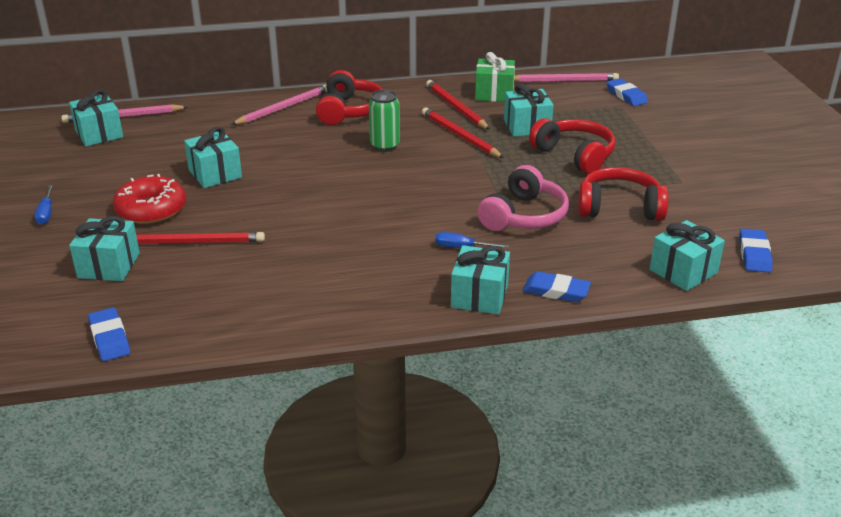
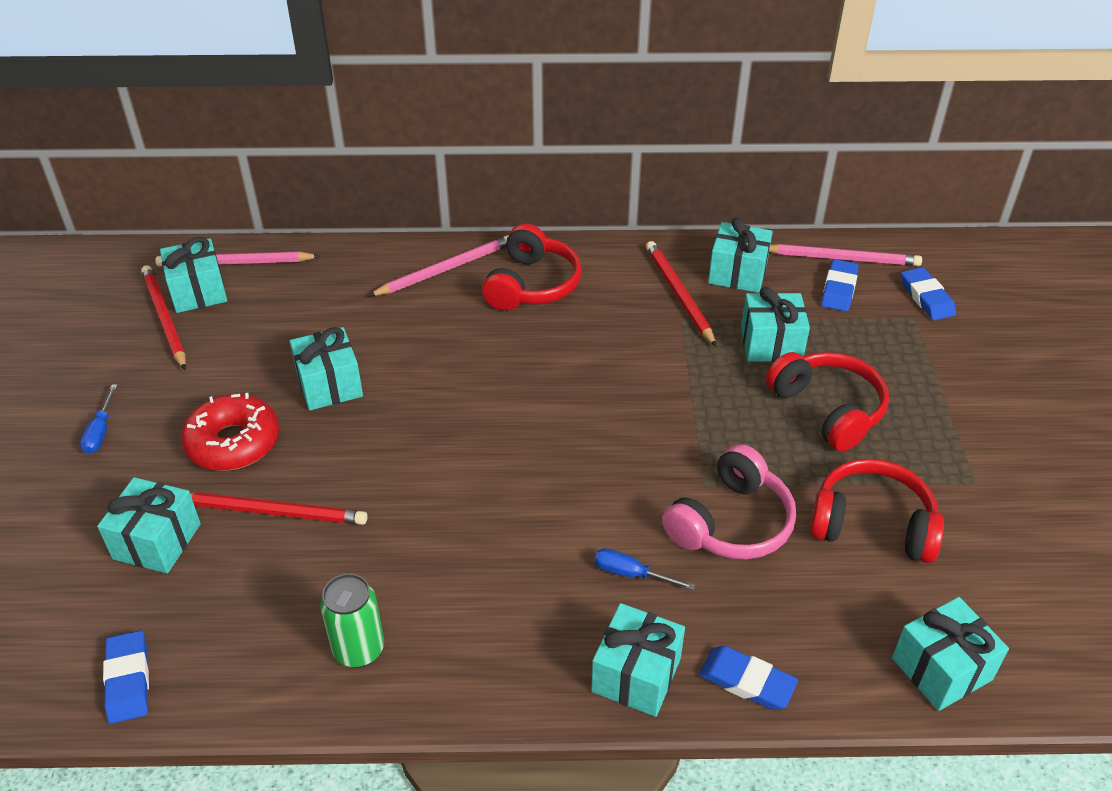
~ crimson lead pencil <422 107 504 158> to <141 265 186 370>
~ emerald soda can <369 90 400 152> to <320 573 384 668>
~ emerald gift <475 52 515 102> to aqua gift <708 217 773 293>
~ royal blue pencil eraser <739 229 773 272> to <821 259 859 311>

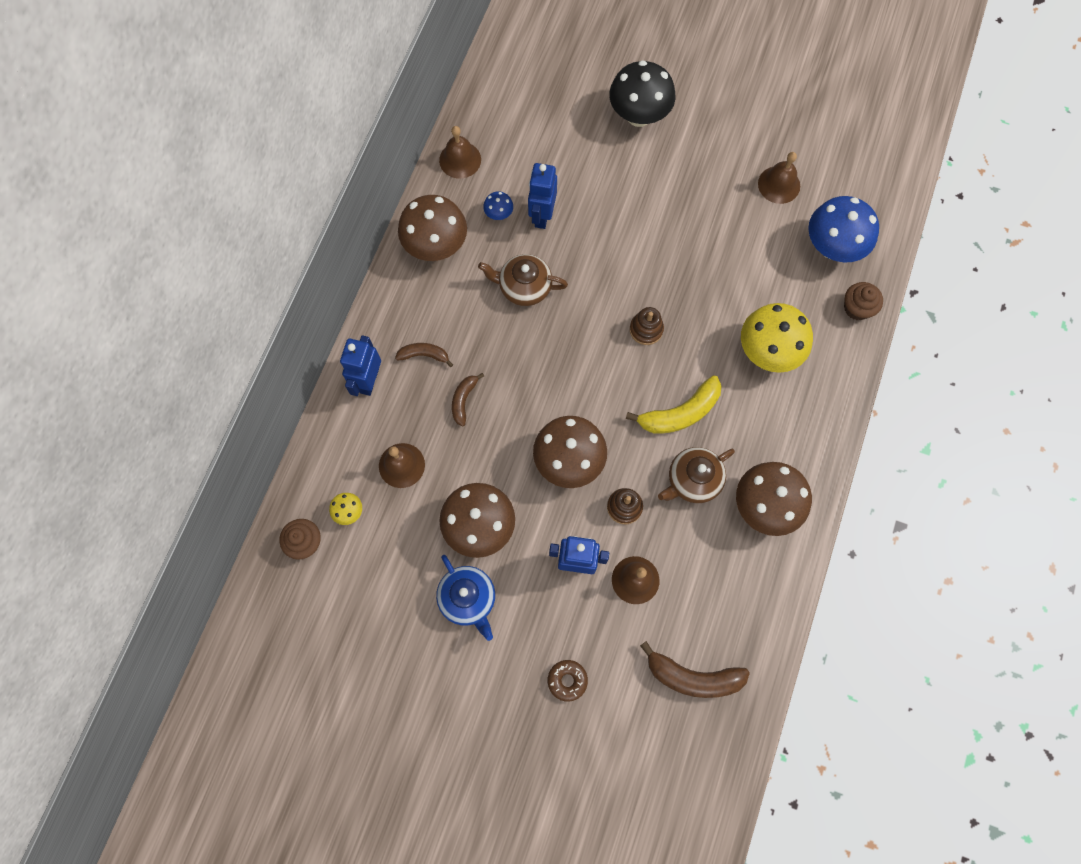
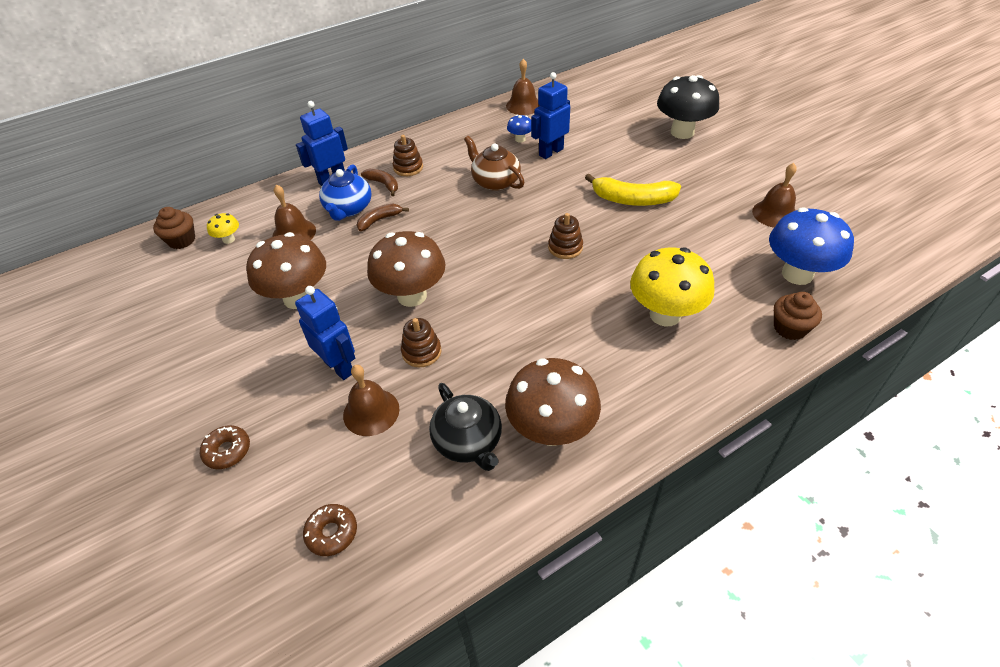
~ russet banana <640 641 750 698> to russet donut <303 504 357 556>
~ royal blue tea pot <436 555 495 641> to <319 164 372 221>
+ russet stacking toy <393 135 423 176>
+ black tea pot <429 383 502 471>
~ yellow banana <626 375 722 433> to <585 173 681 206>
- russet toadstool <398 195 467 261>
- russet tea pot <658 447 735 503>

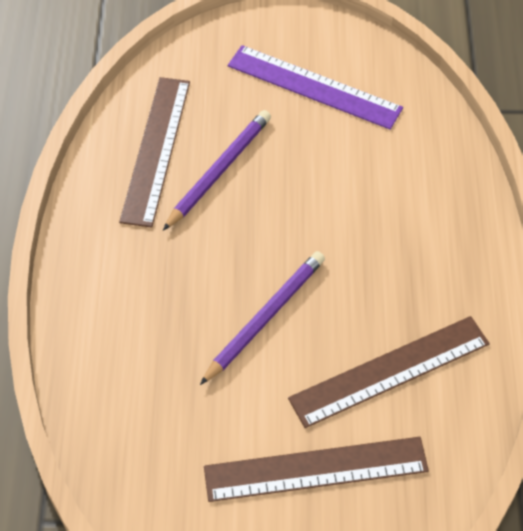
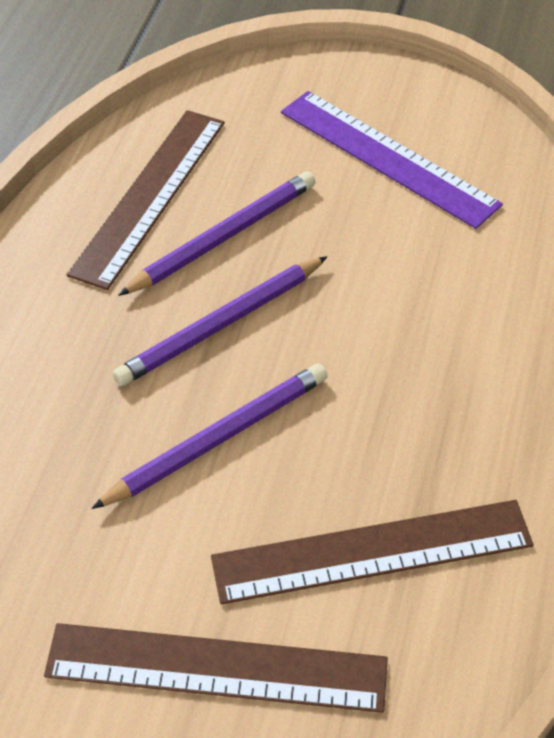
+ purple lead pencil <113 256 327 386>

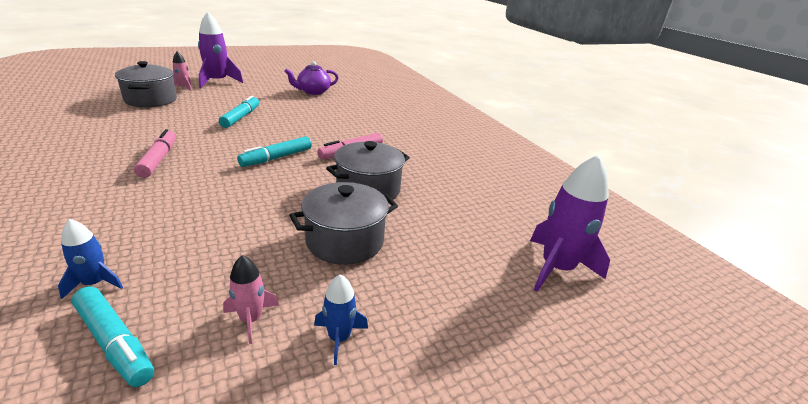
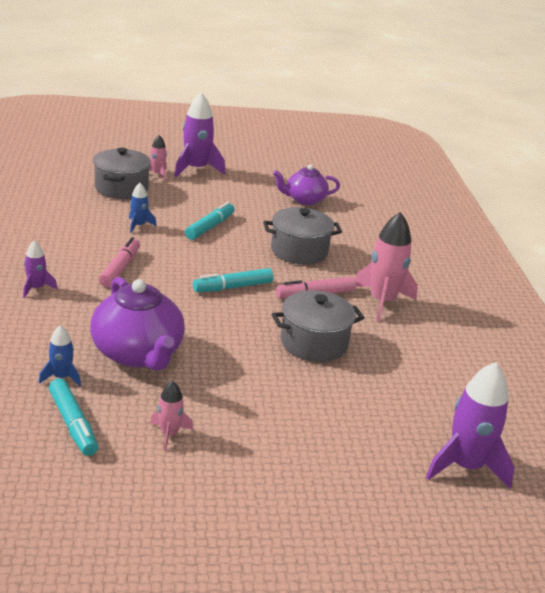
+ purple spaceship <23 240 58 298>
+ purple tea pot <90 277 185 371>
~ royal blue spaceship <314 274 368 365> to <129 183 157 233>
~ gray cooking pot <289 182 398 265> to <263 207 342 265>
+ rosy spaceship <355 212 418 322>

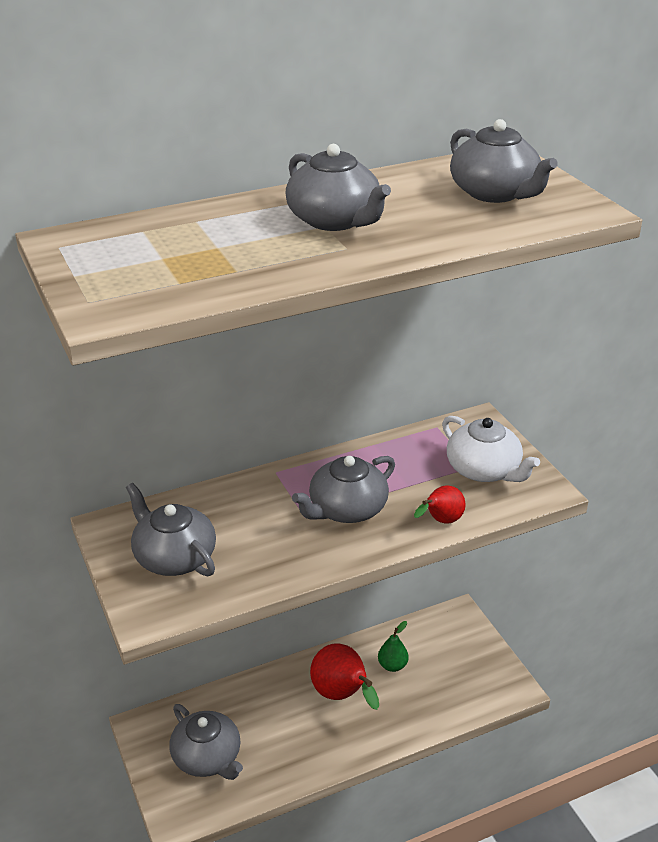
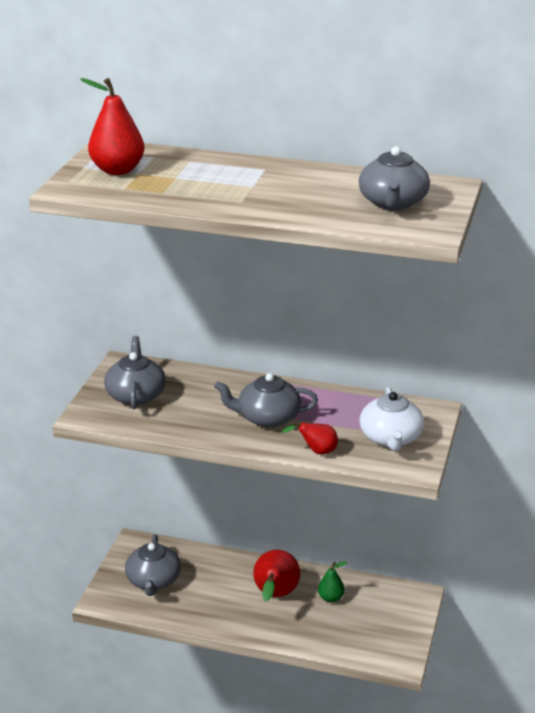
+ crimson pear fruit <80 78 145 175>
- gray tea pot <285 144 391 231>

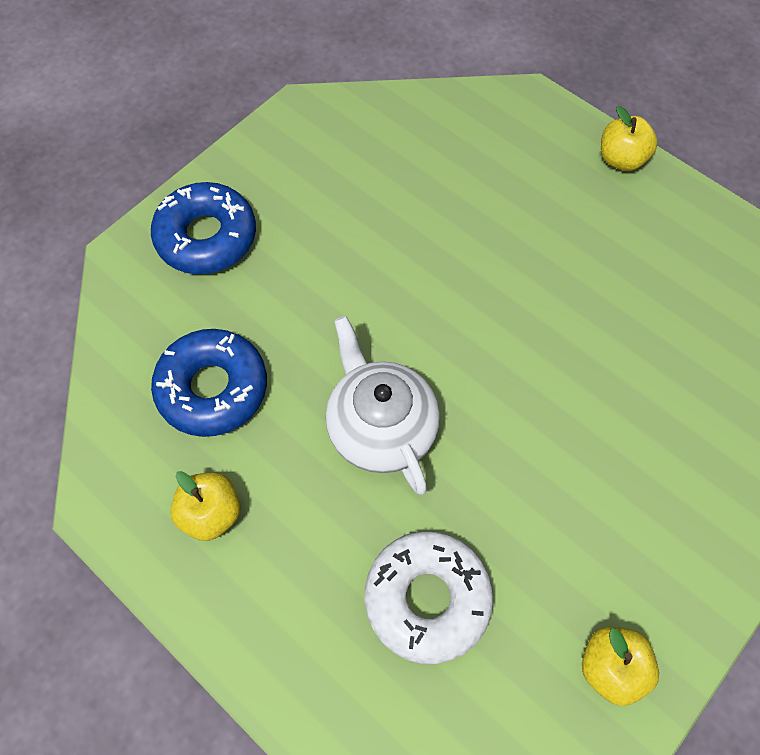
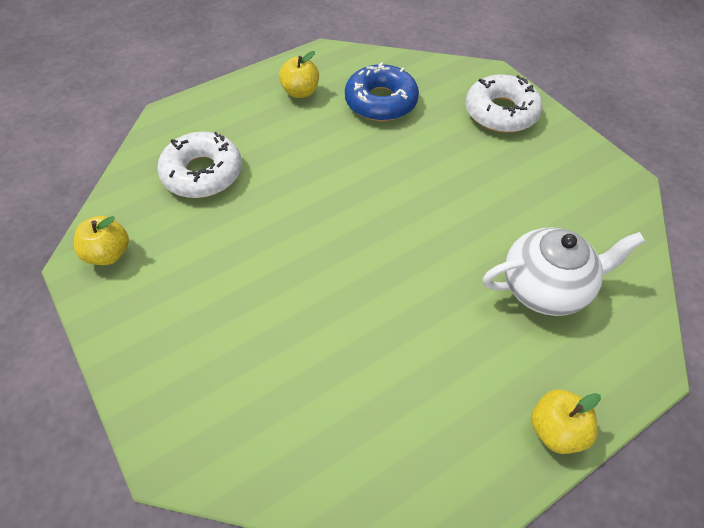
~ royal blue donut <151 182 256 274> to pure white donut <465 74 543 133>
~ pure white tea pot <326 316 440 495> to <483 227 645 316>

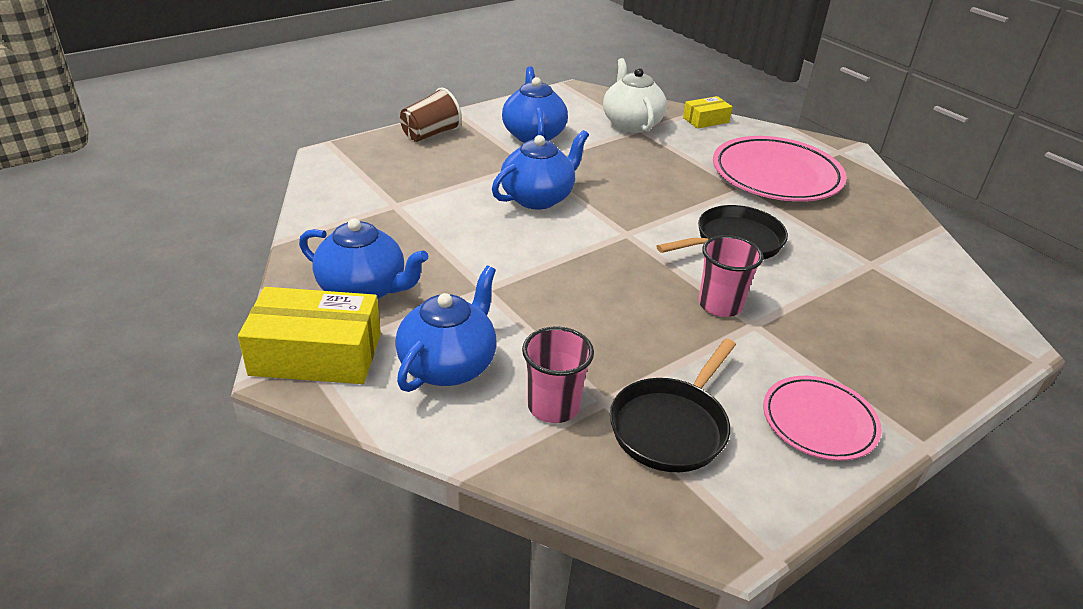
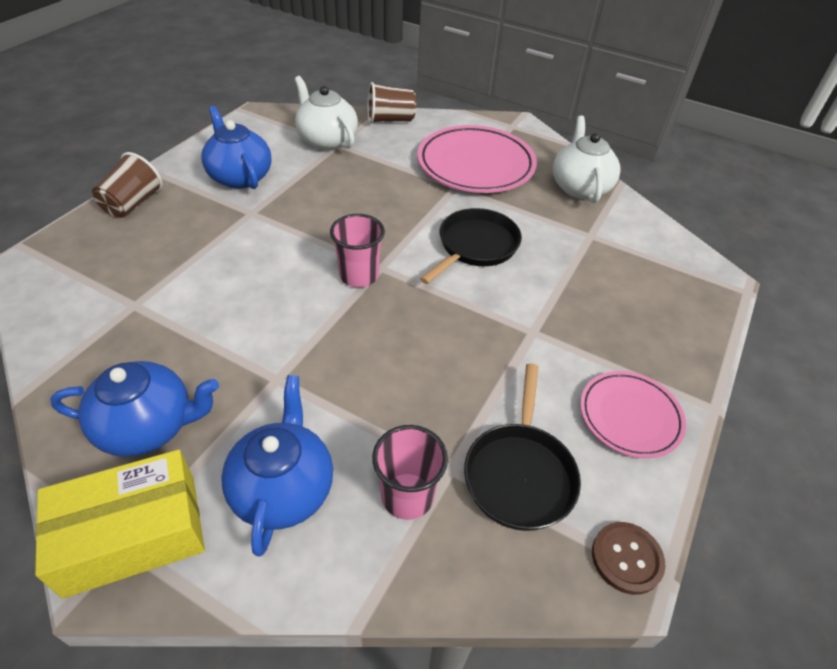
~ rosy cup <699 235 763 317> to <330 214 385 287>
~ yellow box <683 96 733 129> to russet cup <368 82 416 124>
+ pure white tea pot <553 115 621 203>
+ russet button <592 522 665 595>
- royal blue tea pot <492 130 589 210>

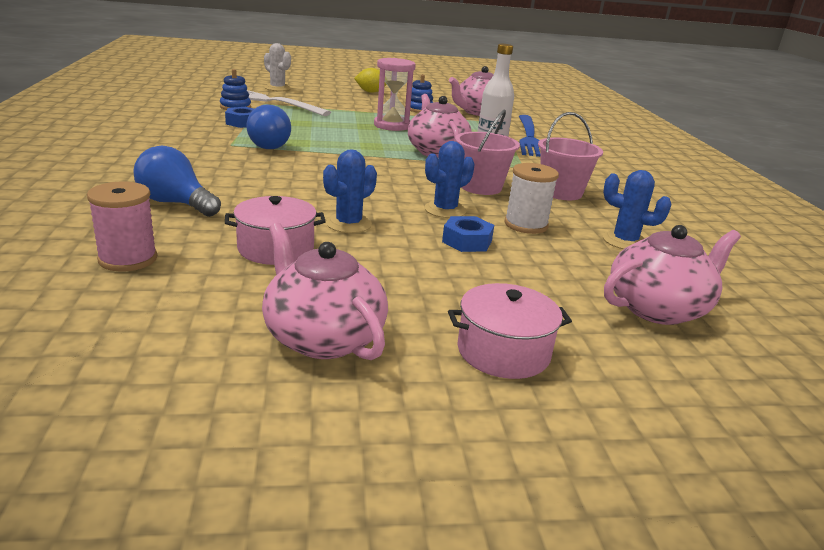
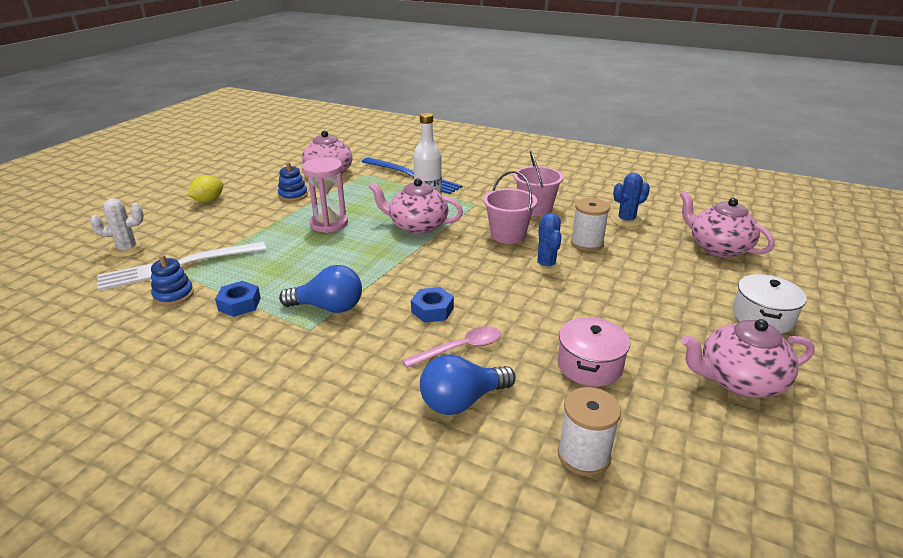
+ rosy tablespoon <402 326 501 368>
~ royal blue hex nut <442 216 494 252> to <411 287 454 323>
~ rosy spool <87 182 157 272> to pure white spool <558 387 621 476>
~ rosy tea pot <604 225 741 325> = <679 191 774 257> 45 degrees counterclockwise
~ rosy cooking pot <448 283 572 379> to pure white cooking pot <732 274 807 334>
- royal blue cactus <323 149 377 233>

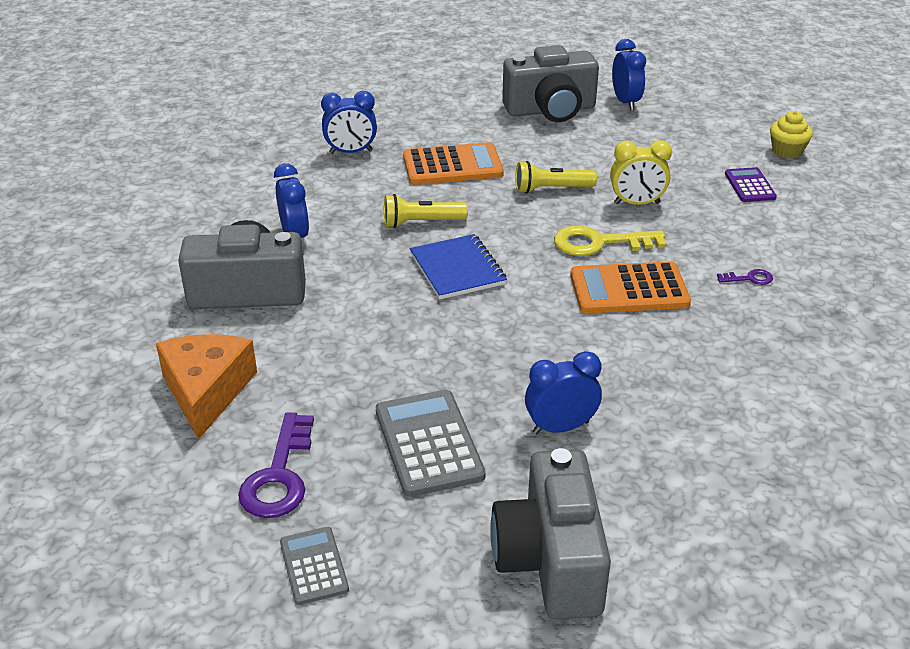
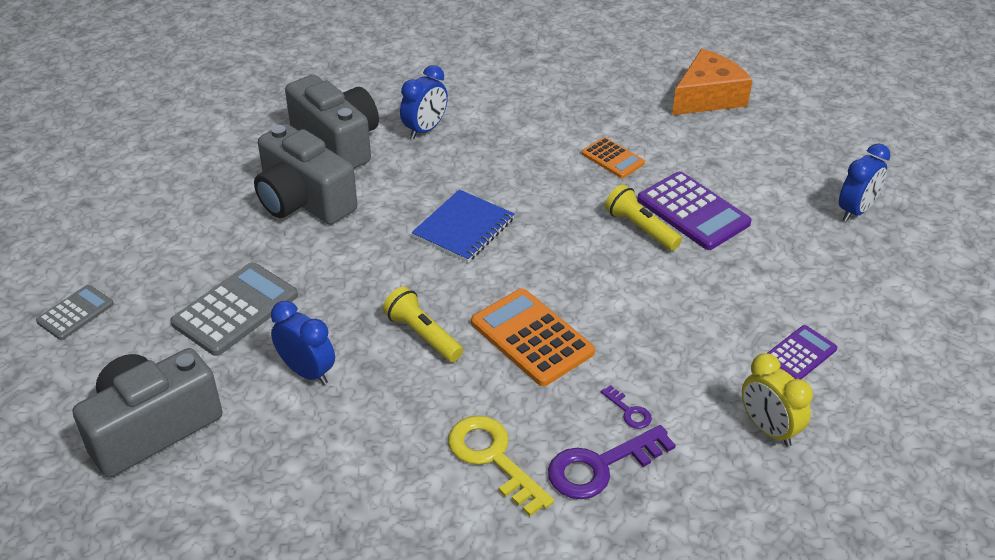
~ gray camera <502 45 599 122> to <254 124 357 225>
~ yellow flashlight <384 194 468 228> to <383 286 463 362>
~ yellow door key <554 225 666 256> to <448 415 554 517>
~ purple door key <238 413 314 518> to <548 425 676 499>
~ orange adding machine <403 142 504 185> = <582 137 645 178> x0.59
+ purple adding machine <637 171 752 250>
~ orange cheese <156 334 257 440> to <672 49 753 115>
~ yellow bedside clock <610 140 672 205> to <742 353 813 447>
- royal blue bedside clock <321 91 377 154>
- yellow cupcake <770 111 813 159>

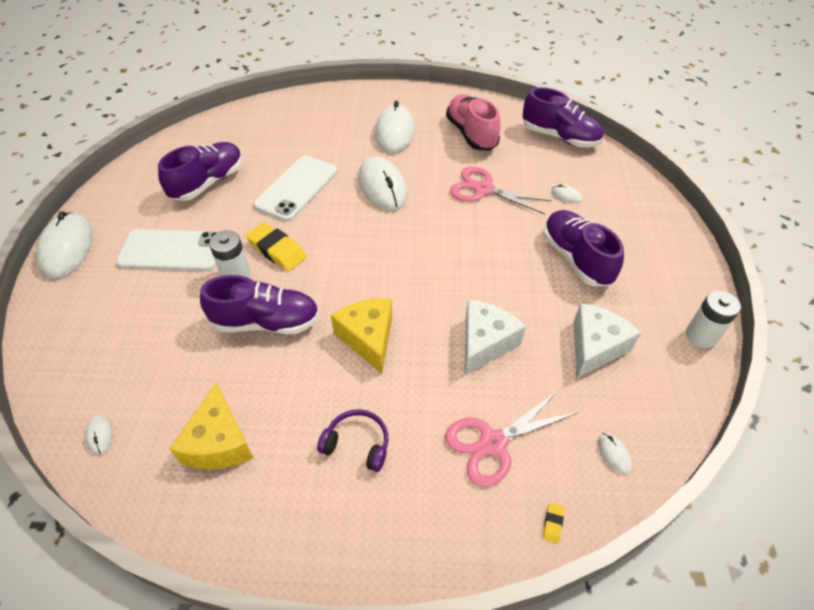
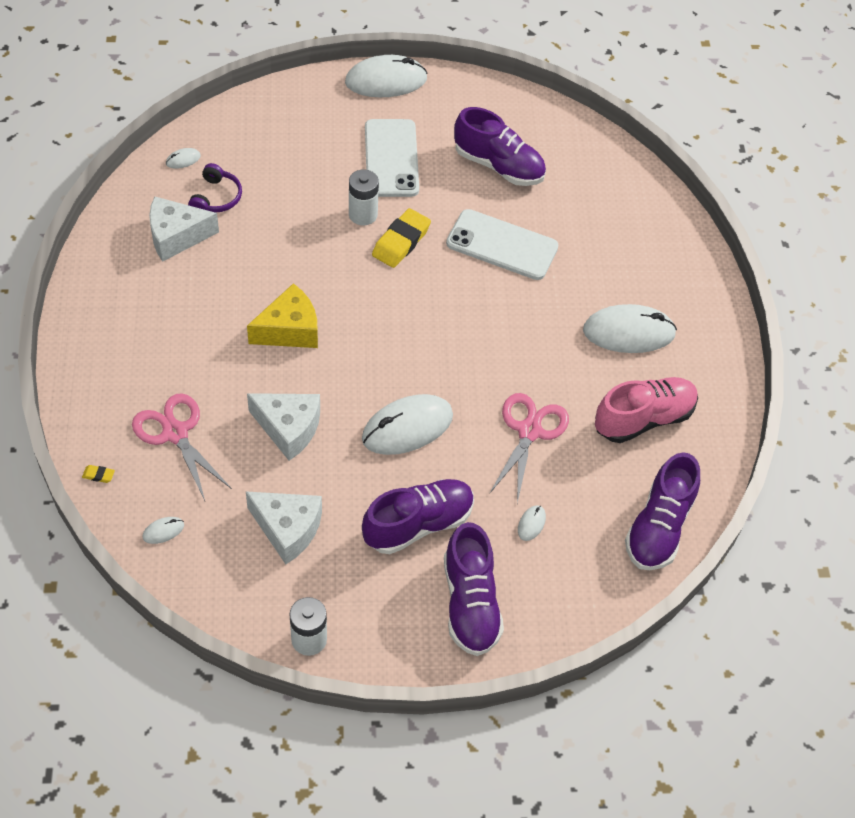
~ yellow cheese <170 382 253 470> to pure white cheese <149 196 219 262>
~ purple headphones <317 409 388 472> to <188 163 242 212>
~ pure white computer mouse <358 156 407 211> to <362 394 453 455>
~ purple sneaker <200 275 319 334> to <444 522 504 656>

